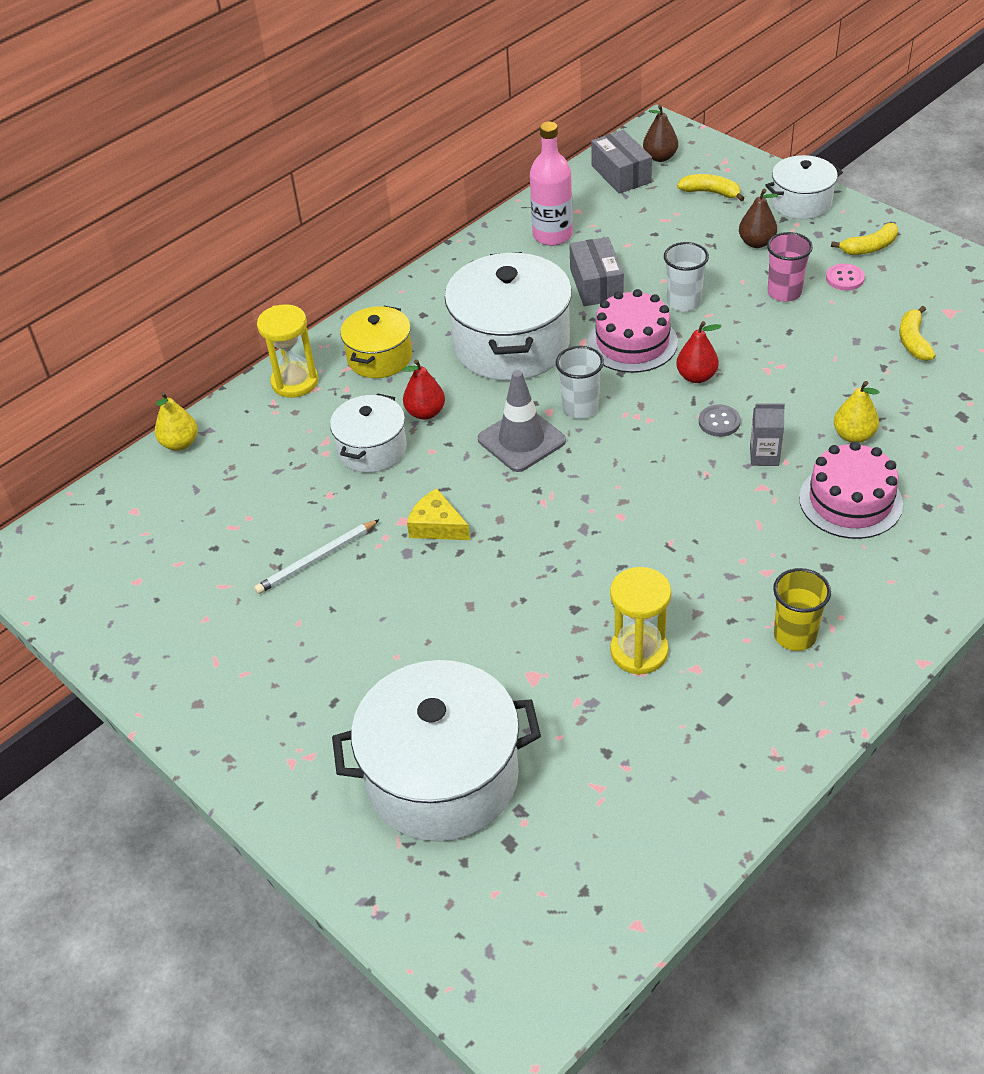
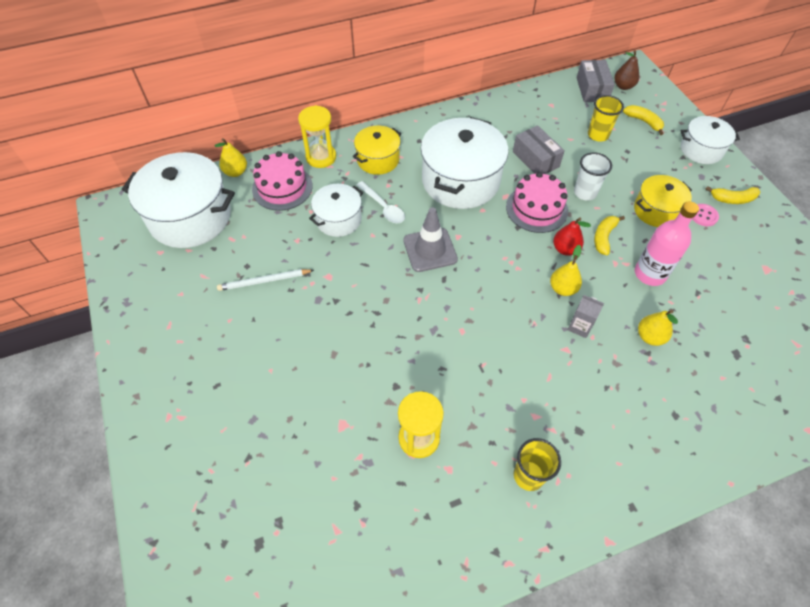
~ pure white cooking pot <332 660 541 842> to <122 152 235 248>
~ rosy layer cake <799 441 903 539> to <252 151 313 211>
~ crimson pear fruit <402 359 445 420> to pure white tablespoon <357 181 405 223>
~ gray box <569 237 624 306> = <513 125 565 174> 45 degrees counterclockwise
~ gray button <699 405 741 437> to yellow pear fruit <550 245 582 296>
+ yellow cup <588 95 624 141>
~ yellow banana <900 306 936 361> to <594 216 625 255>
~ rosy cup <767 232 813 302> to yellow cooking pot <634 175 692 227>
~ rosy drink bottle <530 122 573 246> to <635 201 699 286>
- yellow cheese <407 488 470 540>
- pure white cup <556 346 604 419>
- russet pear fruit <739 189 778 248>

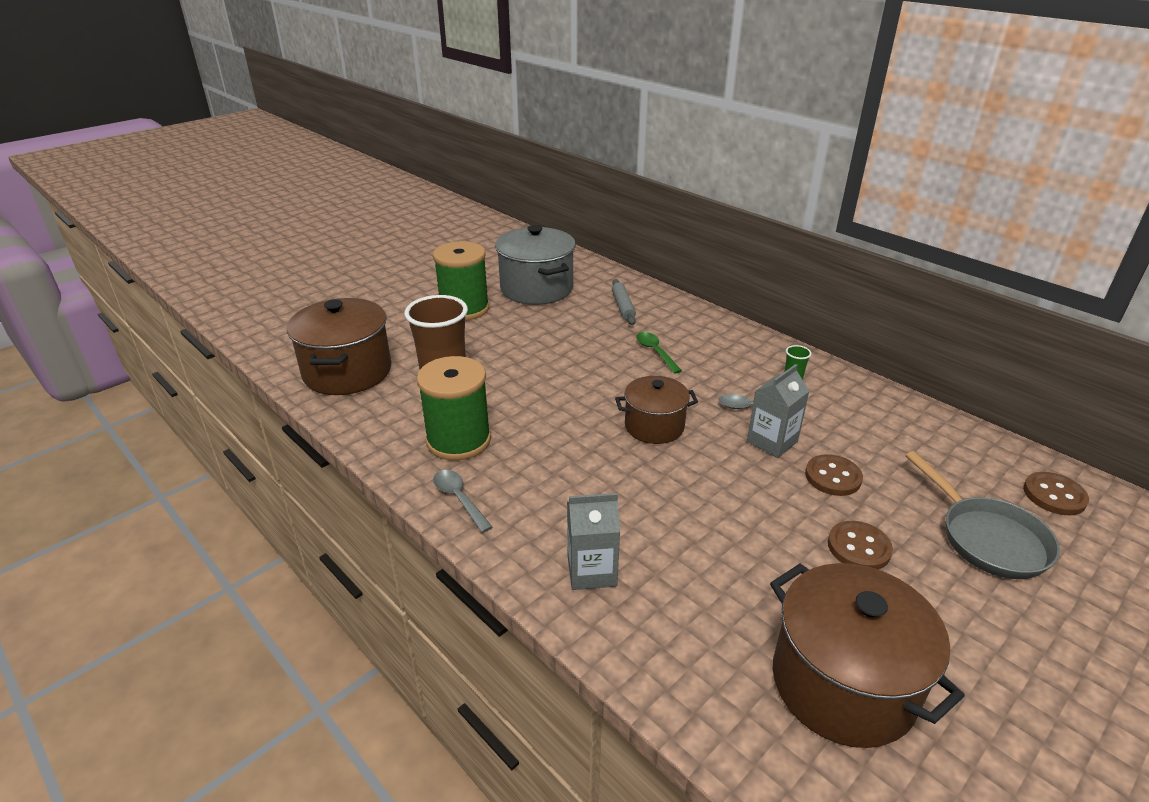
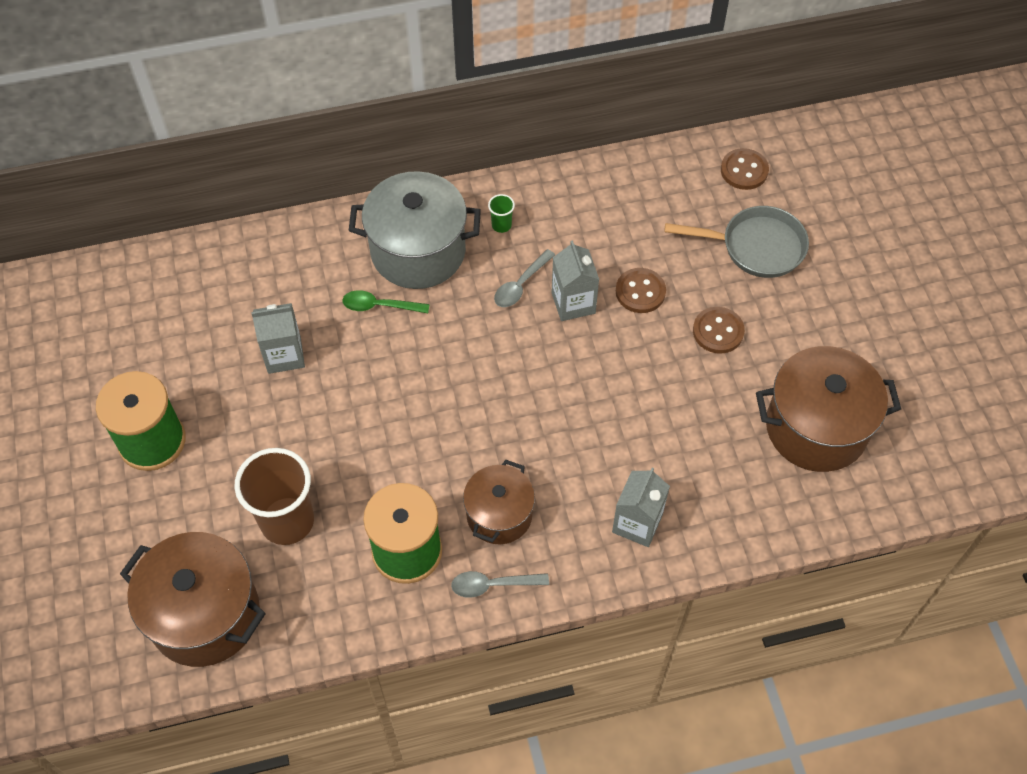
+ gray juice carton <251 303 305 374>
~ gray cooking pot <495 225 576 305> to <349 171 481 289>
~ russet cooking pot <615 376 698 444> to <463 460 535 544>
- gray rolling pin <612 279 636 325>

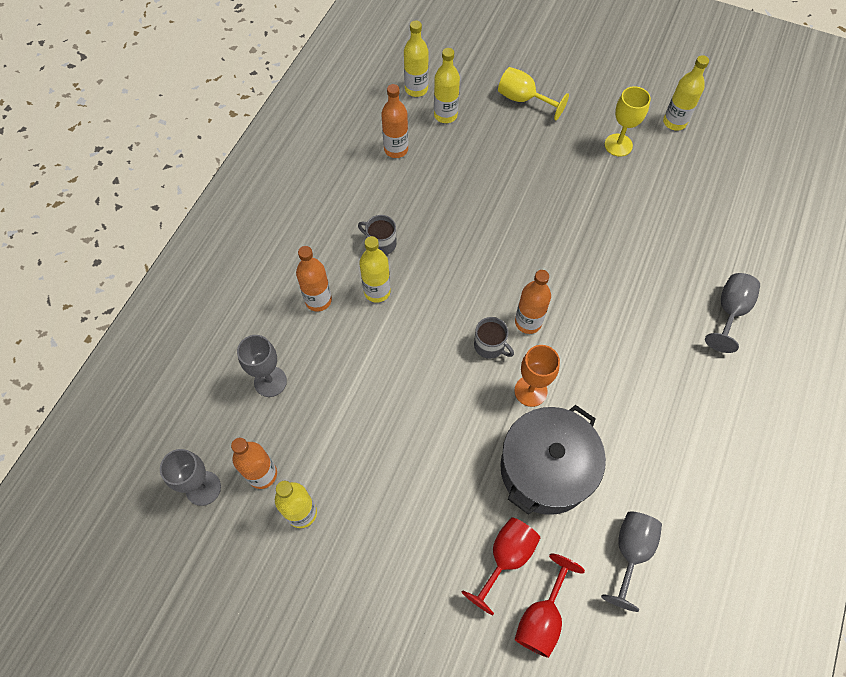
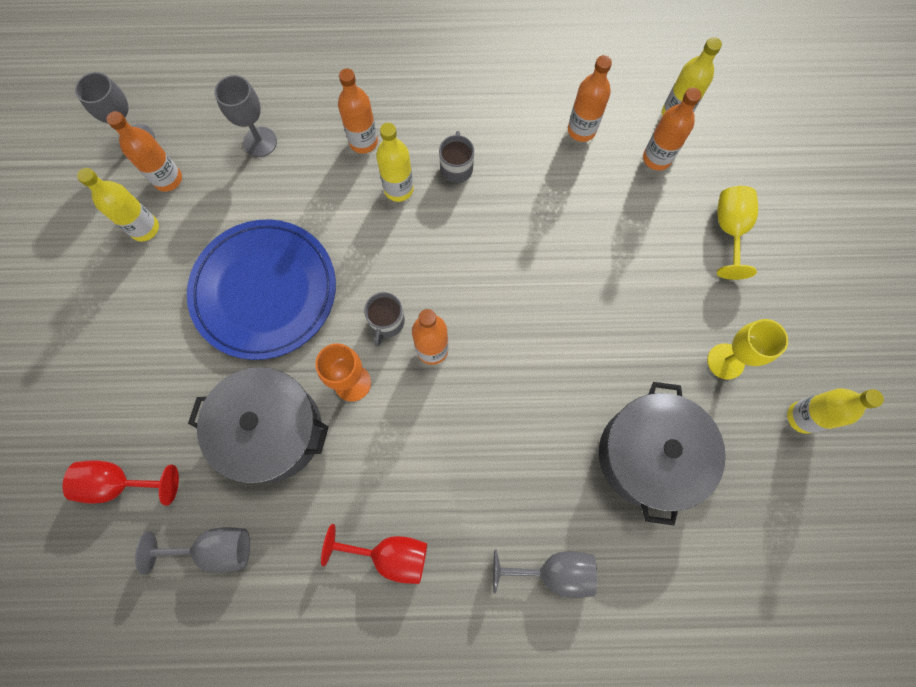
+ royal blue plate <187 219 336 360>
~ crimson wine glass <461 517 540 615> to <321 524 427 584>
+ gray cooking pot <599 382 726 525>
~ yellow drink bottle <434 48 460 123> to orange drink bottle <643 88 701 171>

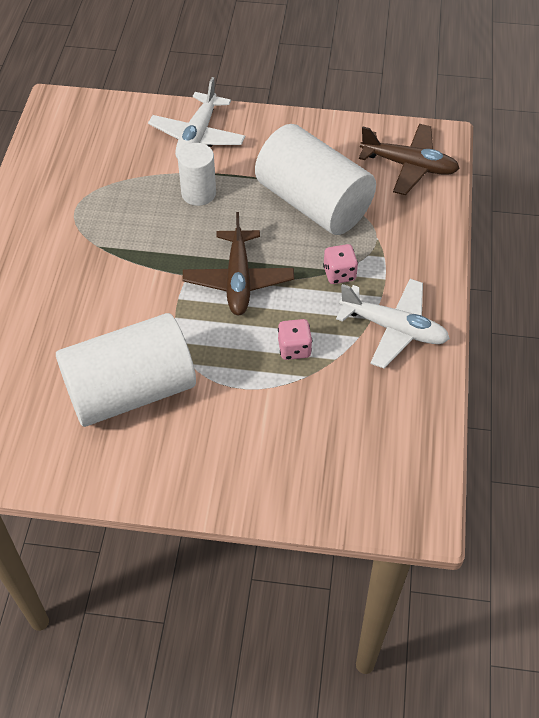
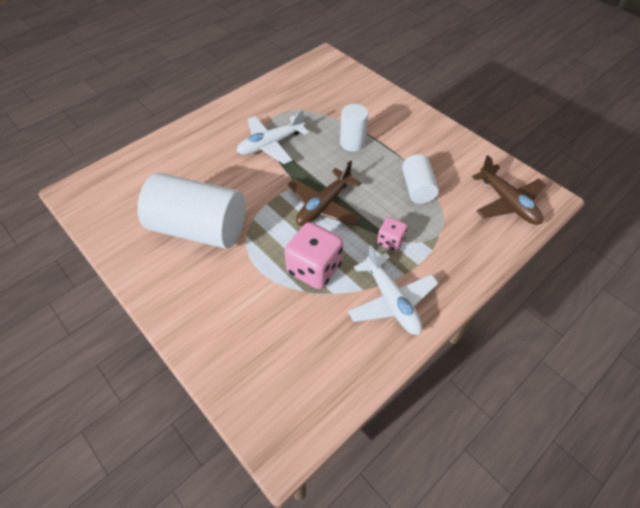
~ pure white plane <148 77 245 159> to <237 110 309 164>
~ rosy game die <278 319 312 360> = <284 222 343 289> x1.82
~ pure white solid cylinder <255 124 376 235> = <402 154 439 204> x0.52

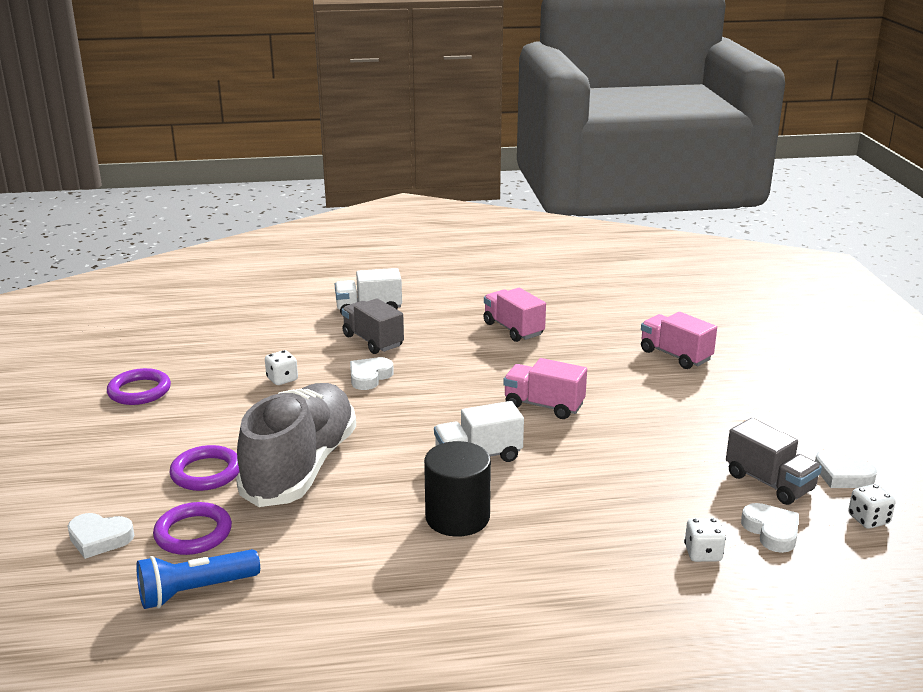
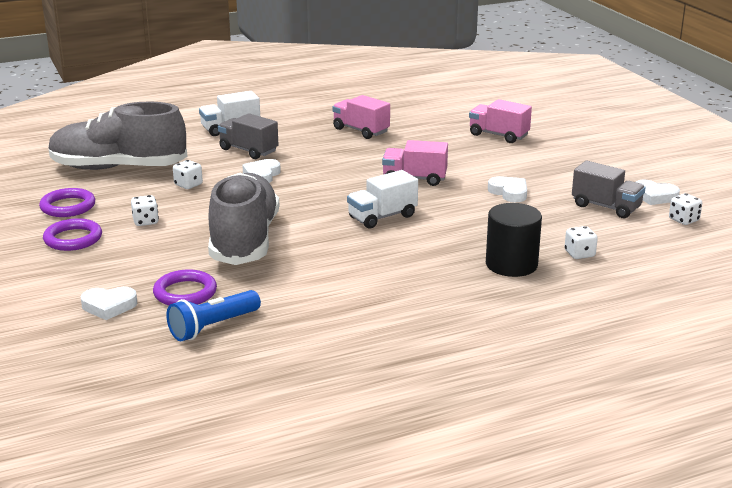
~ purple hoop <169 445 240 491> to <43 218 102 251>
+ gray sneaker <48 102 188 170>
+ pure white game die <131 195 159 226>
~ black solid cylinder <424 441 491 537> to <486 203 542 277>
~ pure white love heart <741 503 799 553> to <488 176 527 202>

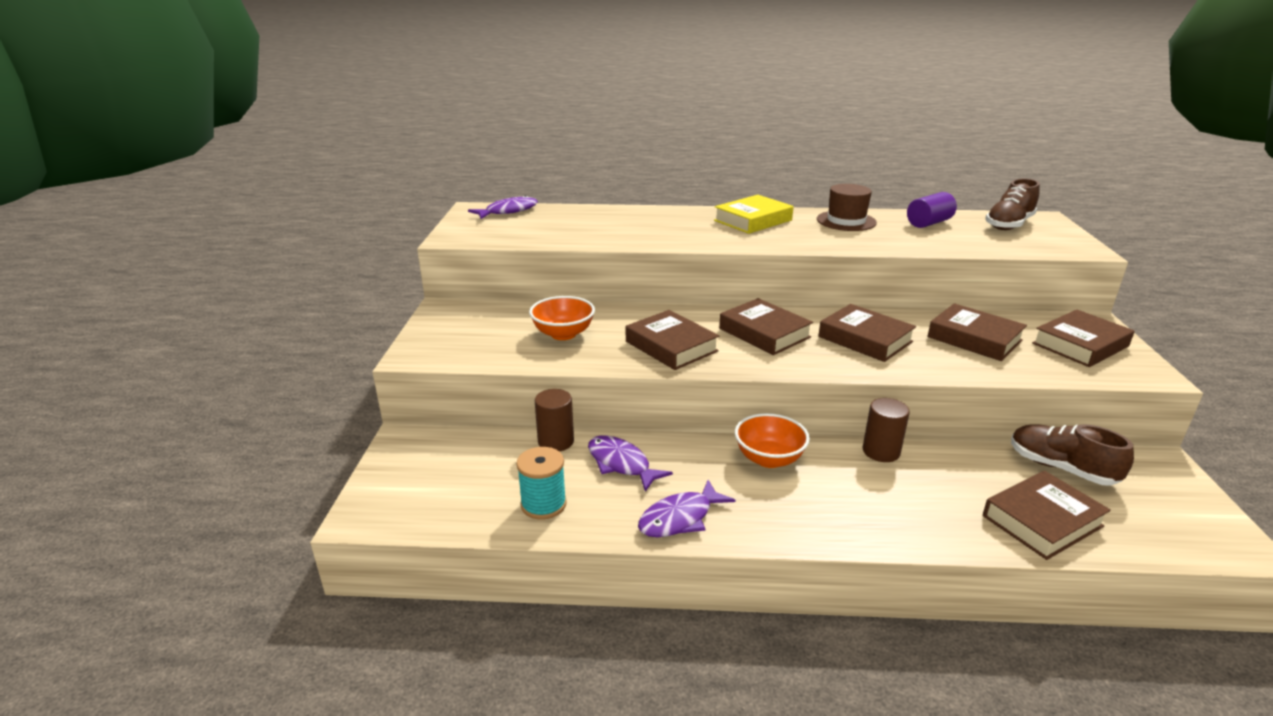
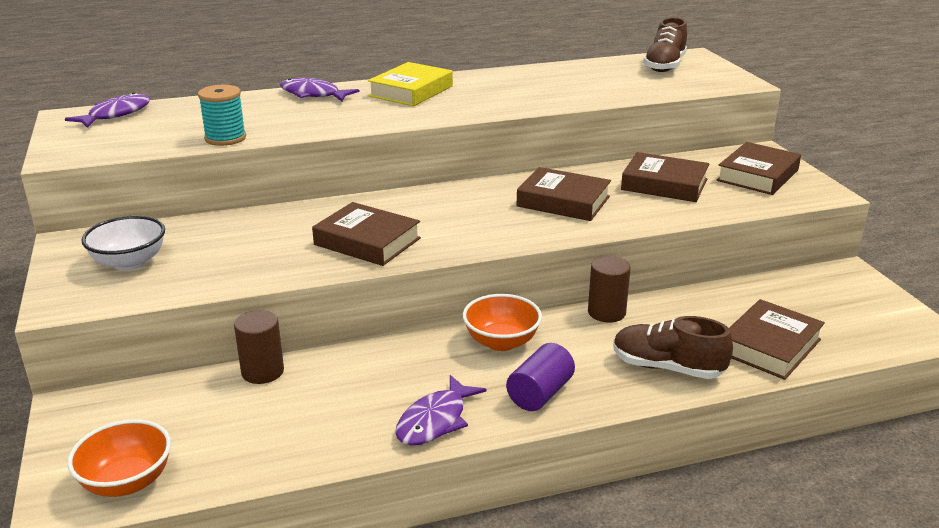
~ orange deep dish <529 296 595 340> to <67 419 171 497>
+ pure white deep dish <81 216 165 271>
~ aqua spool <516 447 567 519> to <198 85 246 146>
~ purple toy fish <588 435 673 492> to <280 78 359 101>
~ purple solid cylinder <907 192 957 228> to <506 343 575 411>
~ russet sneaker <1011 424 1134 486> to <613 316 733 379>
- russet hardcover <719 298 813 355>
- russet top hat <817 184 877 231>

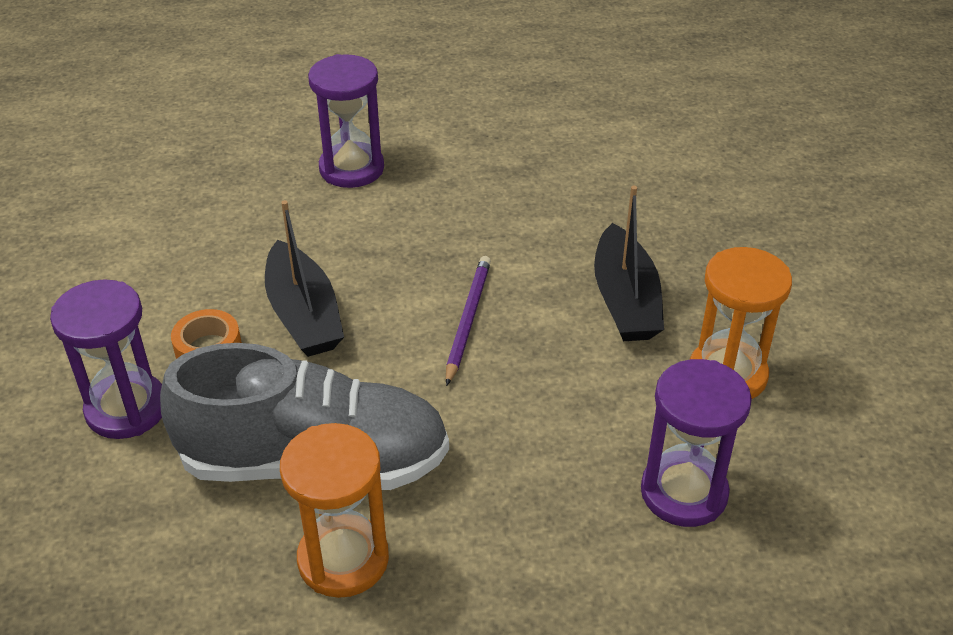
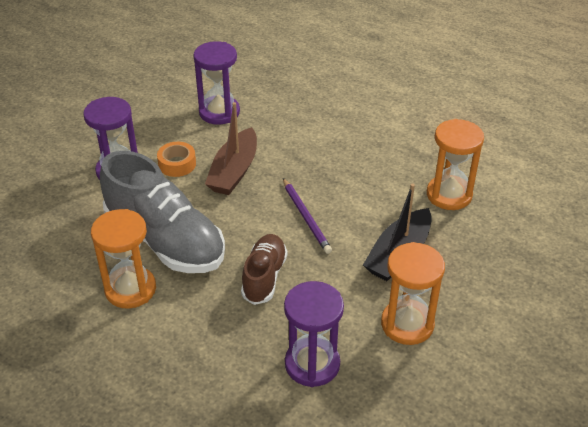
~ purple hourglass <308 54 384 188> to <193 41 240 125>
~ black sailboat <265 200 344 357> to russet sailboat <205 102 257 195>
+ russet sneaker <241 234 287 305>
~ purple lead pencil <446 256 491 386> = <283 178 332 254> 105 degrees clockwise
+ orange hourglass <427 119 484 210>

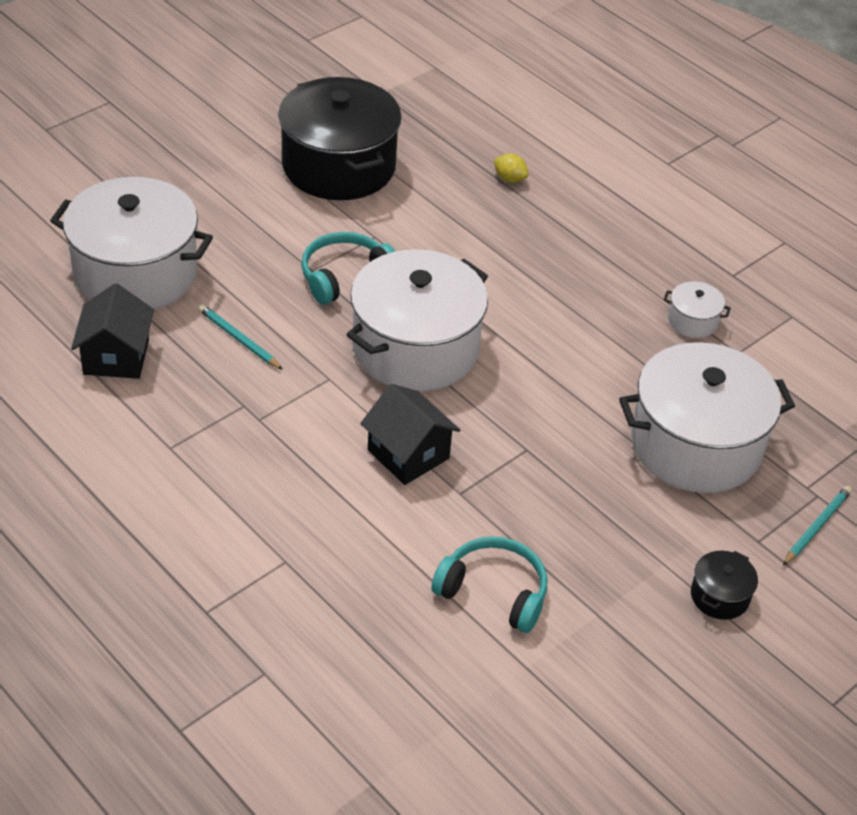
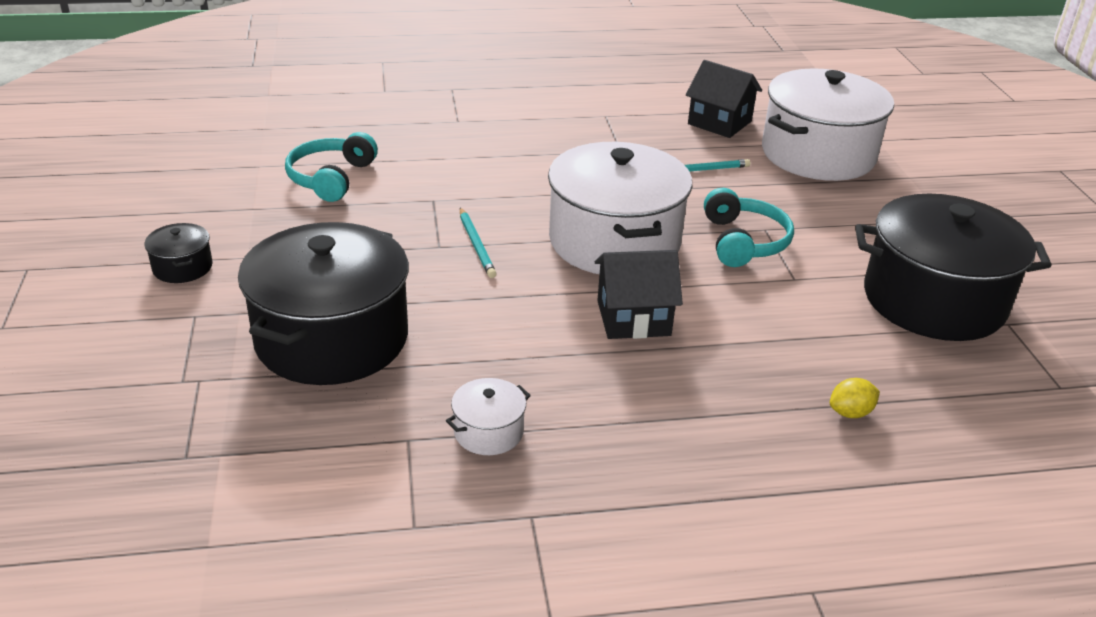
~ pure white cooking pot <619 342 795 493> to black cooking pot <238 222 409 385>
~ aqua headphones <431 536 547 633> = <285 132 378 202> 135 degrees clockwise
~ aqua lead pencil <783 486 852 566> to <460 208 497 278>
~ black toy house <360 384 460 485> to <595 250 683 339>

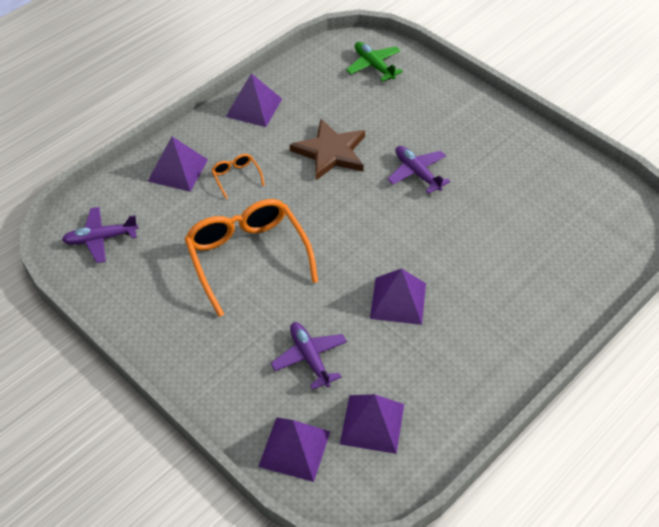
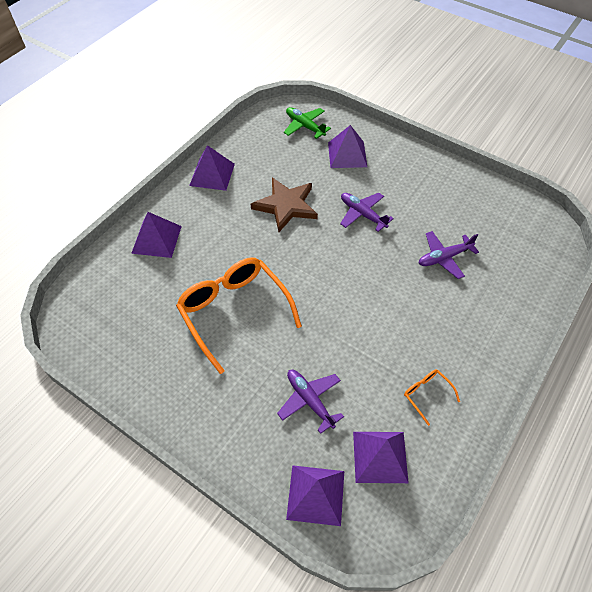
~ purple solid pyramid <370 268 426 325> to <328 125 367 168>
~ orange eyeglasses <212 154 265 199> to <404 369 460 426>
~ purple plane <62 207 138 263> to <419 231 479 279>

